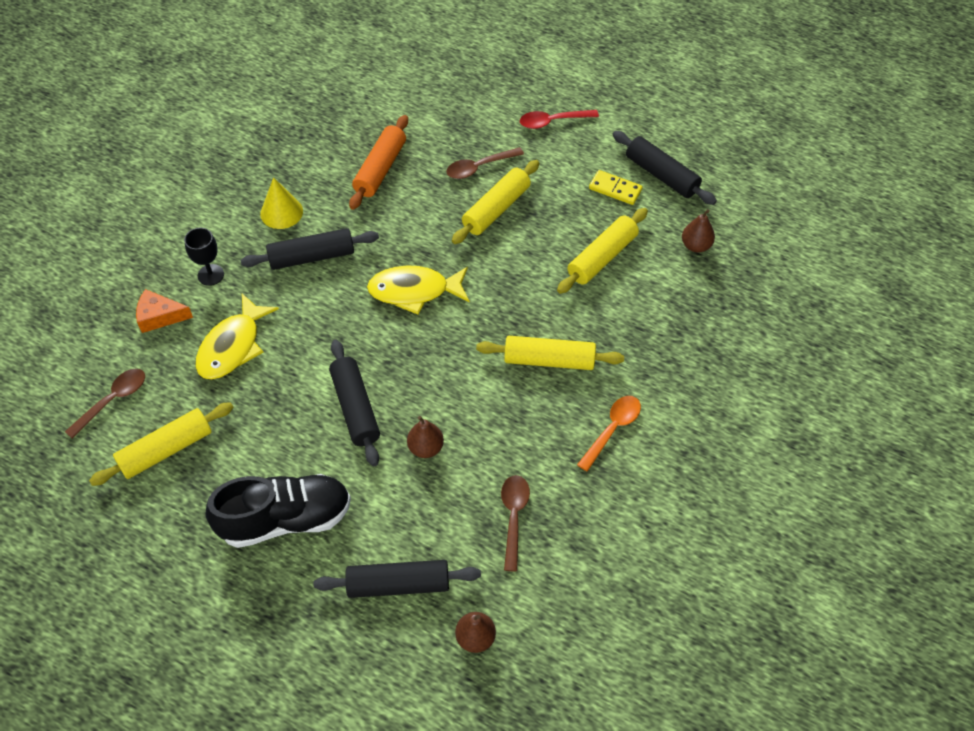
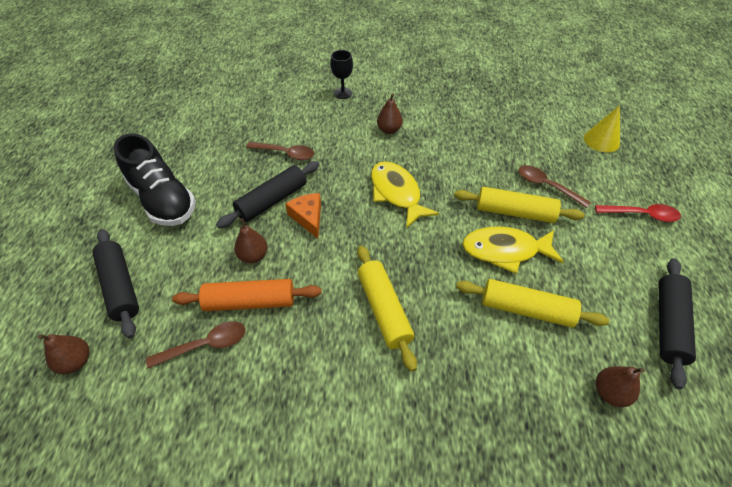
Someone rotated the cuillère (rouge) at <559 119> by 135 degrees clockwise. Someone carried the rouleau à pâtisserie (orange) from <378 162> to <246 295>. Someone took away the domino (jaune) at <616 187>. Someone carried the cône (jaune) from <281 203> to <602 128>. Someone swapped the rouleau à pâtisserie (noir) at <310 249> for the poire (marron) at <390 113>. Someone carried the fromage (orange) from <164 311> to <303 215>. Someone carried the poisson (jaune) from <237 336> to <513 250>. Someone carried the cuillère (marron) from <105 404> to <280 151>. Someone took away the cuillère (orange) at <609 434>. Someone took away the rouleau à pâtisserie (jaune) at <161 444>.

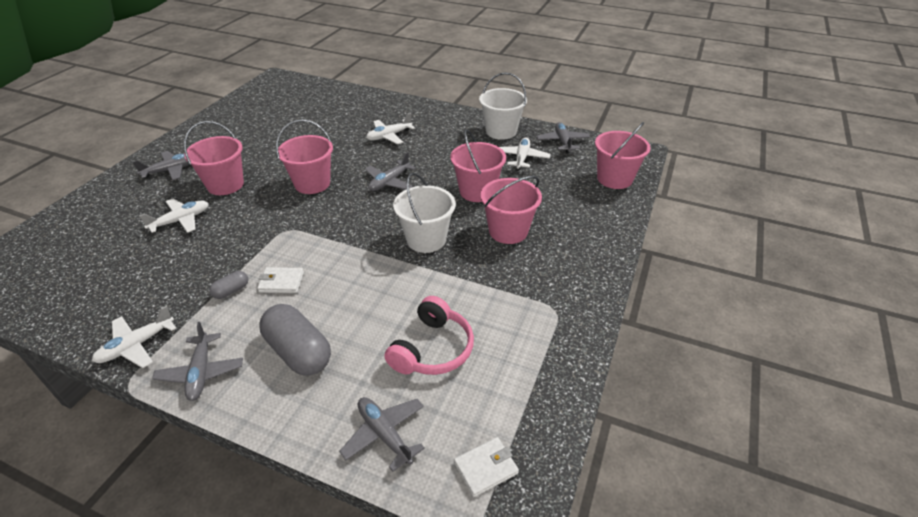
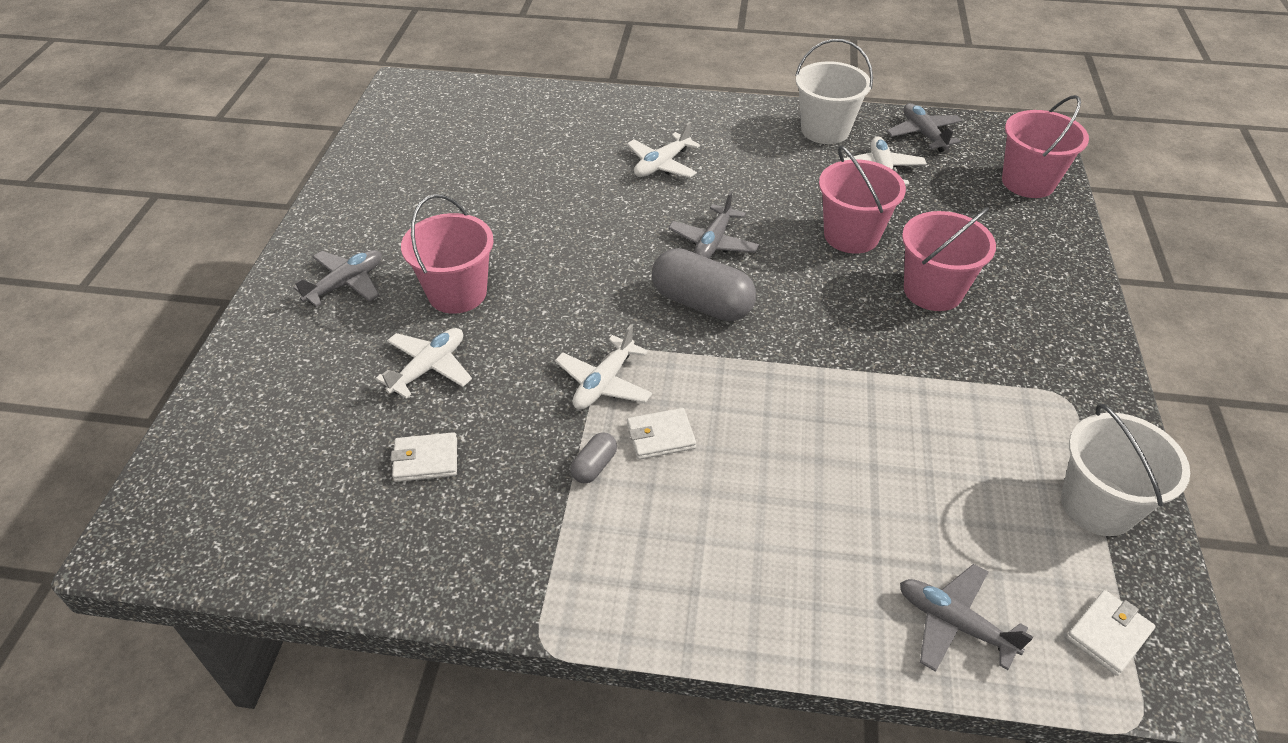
Someone took away the seau (rose) at <304 156>. Someone carried the seau (blanc) from <424 213> to <1125 470>. Someone took away the casque audio (rose) at <429 335>. Someone carried the gélule (gris) from <295 340> to <704 284>. Someone carried the avion (blanc) from <134 337> to <603 367>. Someone took away the avion (gris) at <197 361>. Someone put down the portefeuille (blanc) at <424 457>.

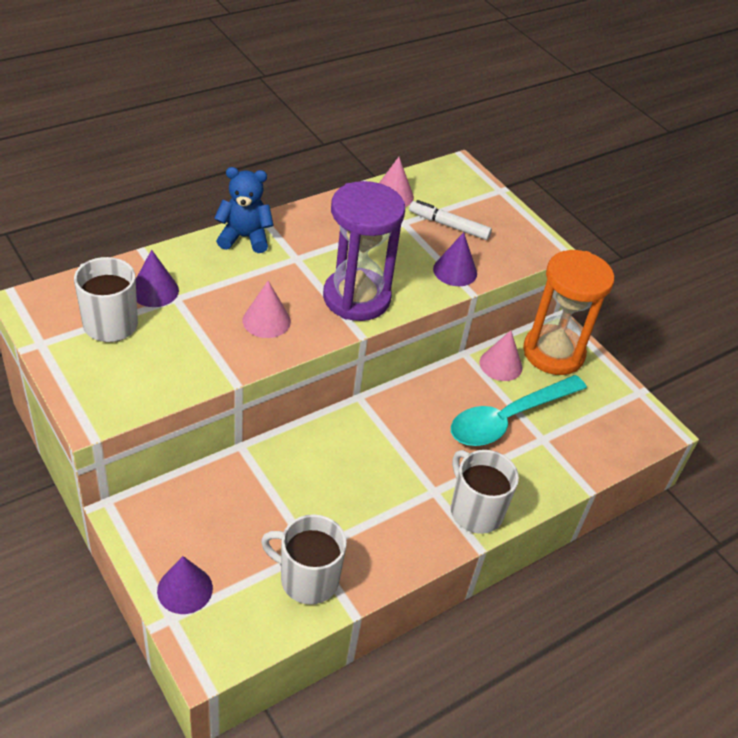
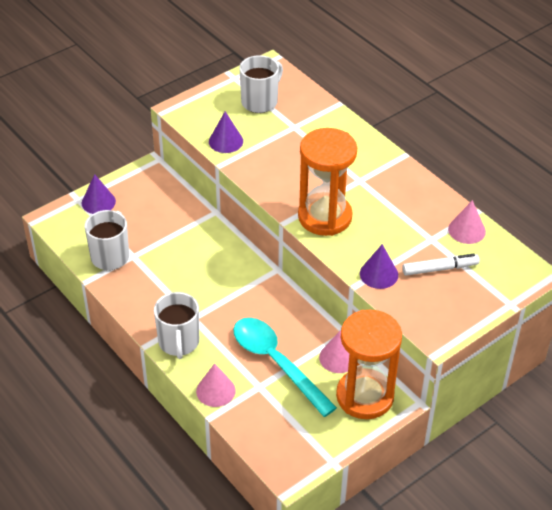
Someone took away the ours en peluche (bleu) at <244 210>. Someone repainted the sablier (violet) at <364 251>, which became the sablier (orange) at <327 182>. Someone rotated the feutre (blanc) at <450 220> by 60 degrees clockwise. Someone carried the cône (violet) from <157 278> to <226 132>. Someone carried the cône (rose) from <267 309> to <216 385>. Someone rotated the tasse (blanc) at <485 492> by 120 degrees clockwise.

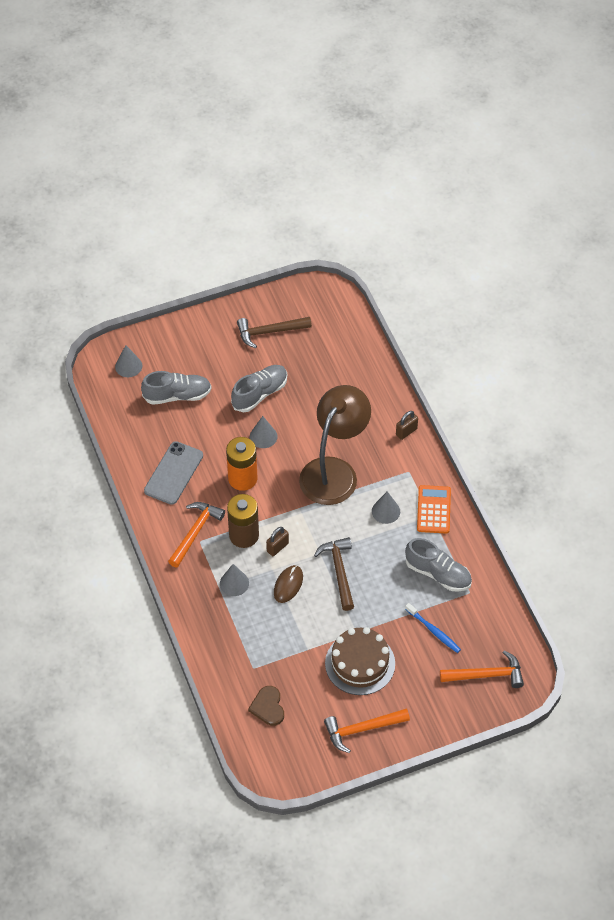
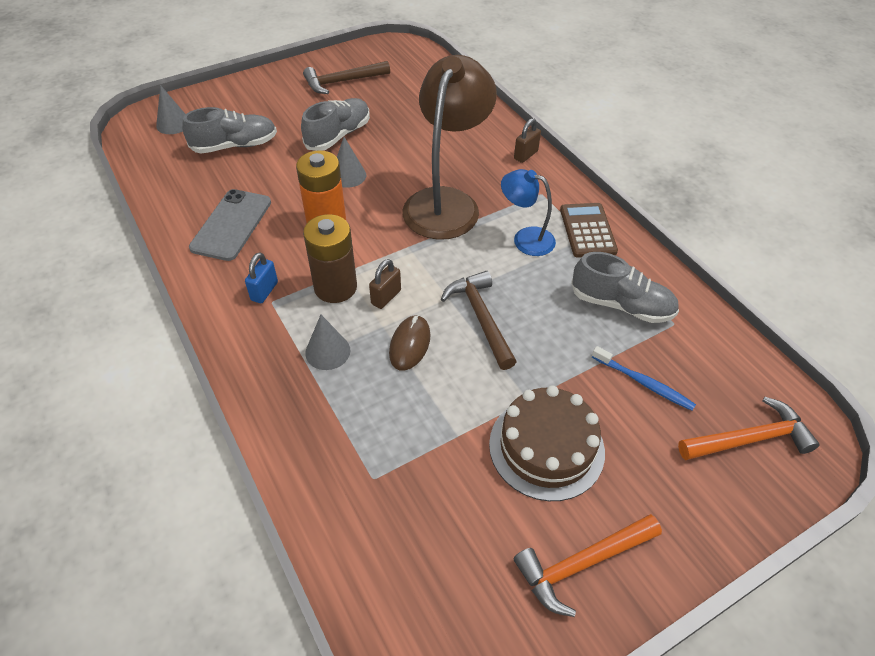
Someone repainted the calculatrice (orange) at <434 509>, which became the calculatrice (marron) at <589 230>. Someone swapped the cône (gris) at <386 507> for the lampe (bleu) at <528 212>. Someone swapped the marteau (orange) at <196 535> for the cadenas (bleu) at <261 277>. Someone took away the cœur (marron) at <266 706>.

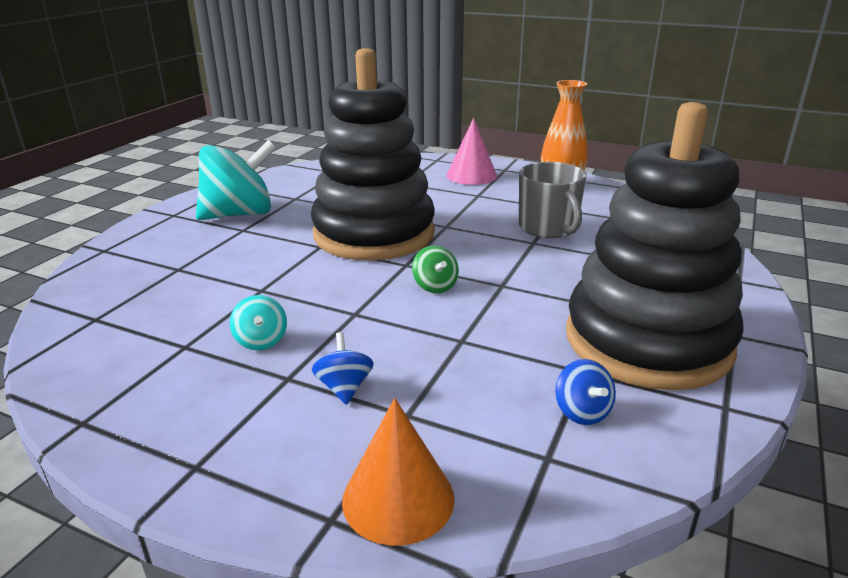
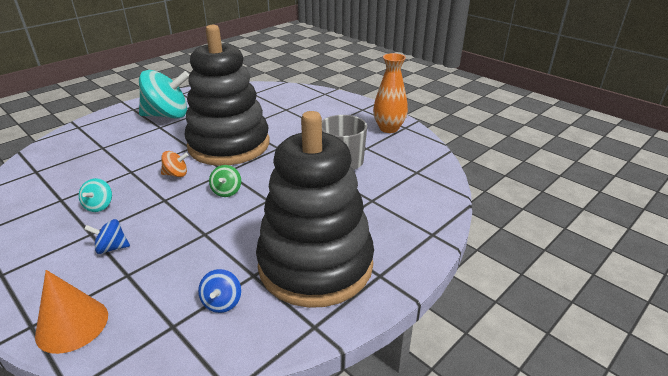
Someone took away the cône (rose) at <472 151>. Someone rotated the toupie (bleu) at <343 368> by 105 degrees counterclockwise. Someone put down the toupie (orange) at <174 164>.

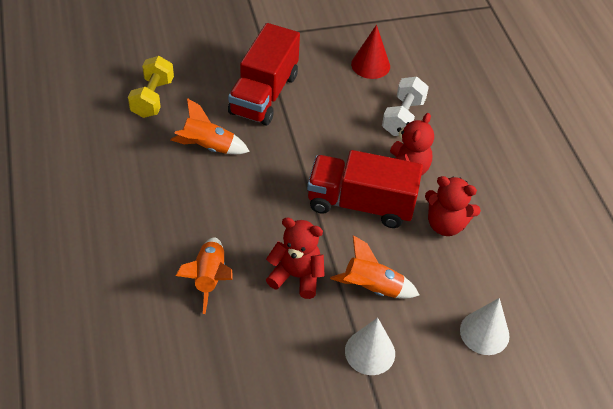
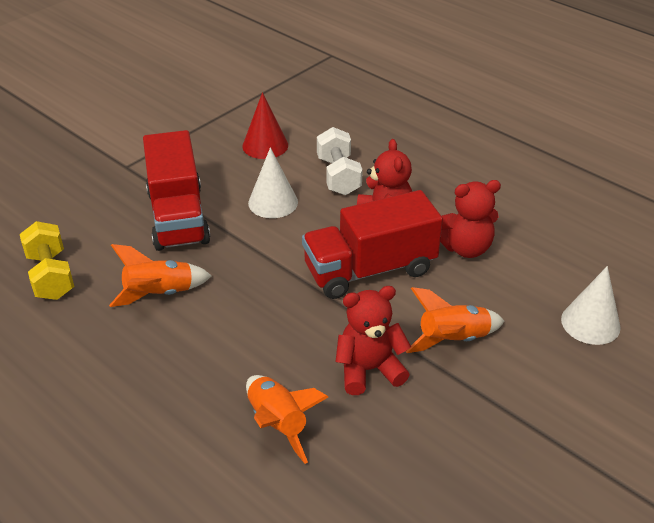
Someone carried the cône (blanc) from <370 346> to <273 183>.

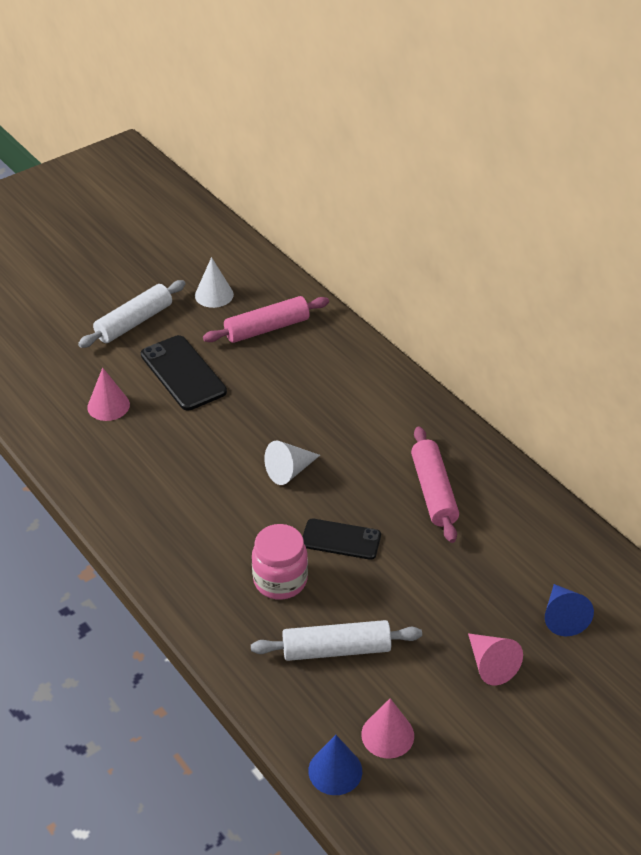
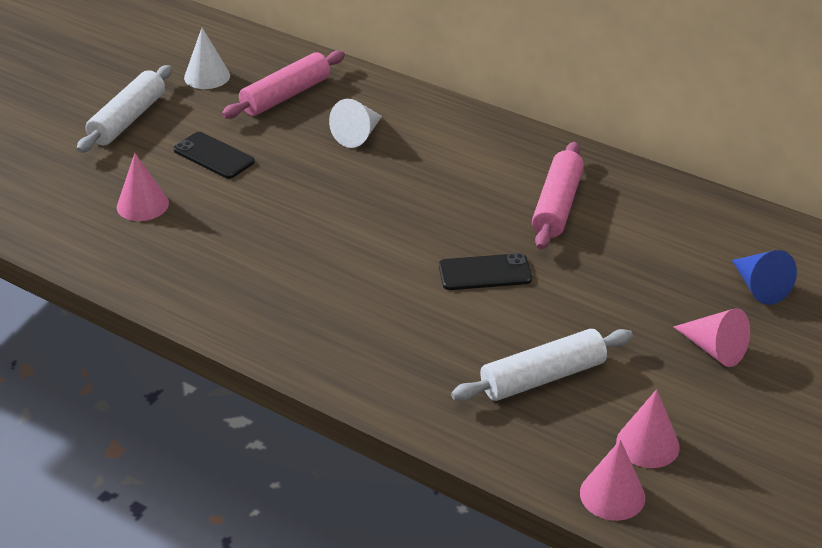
Someone scaled the téléphone (noir) at <184 373> by 0.67. Someone rotated the rouleau à pâtisserie (rose) at <435 484> by 45 degrees clockwise. Someone carried the cône (blanc) from <292 463> to <355 123>. Someone took away the bocal (rose) at <280 562>. Someone repainted the cône (bleu) at <335 765>, which became the cône (rose) at <612 480>.

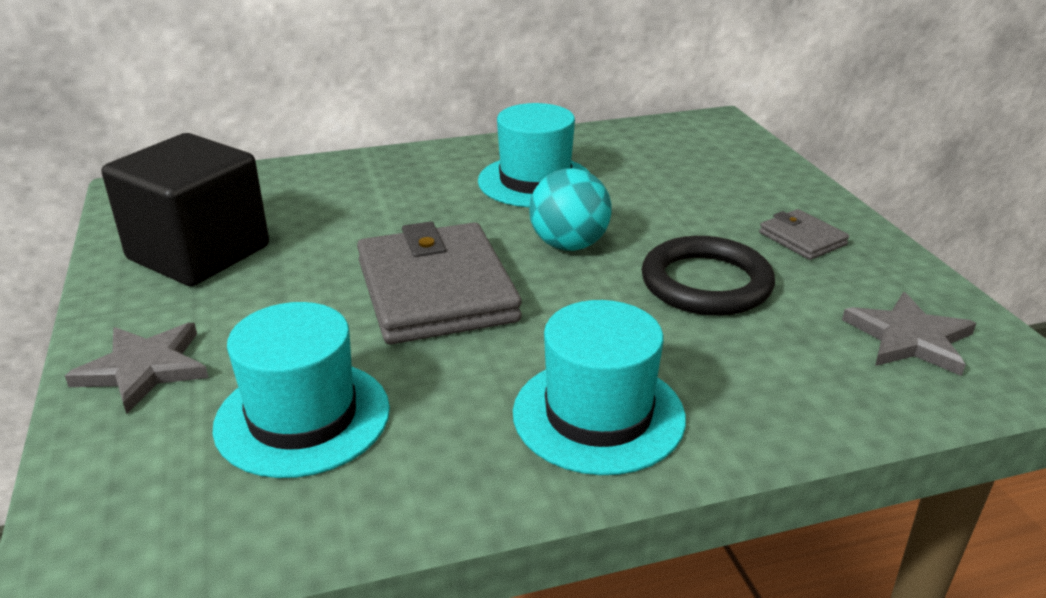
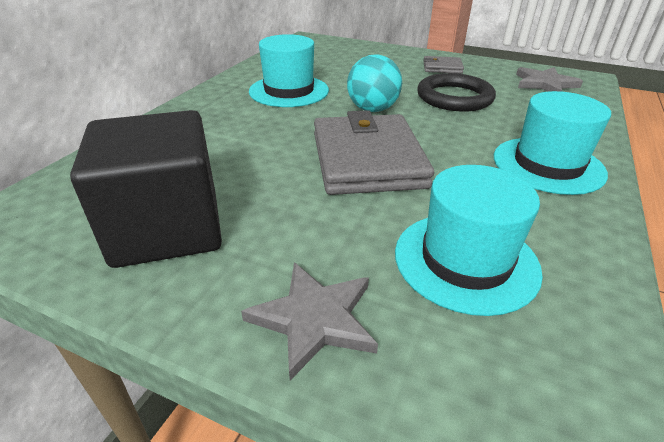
Someone rotated the portefeuille (gris) at <439 283> by 60 degrees clockwise.

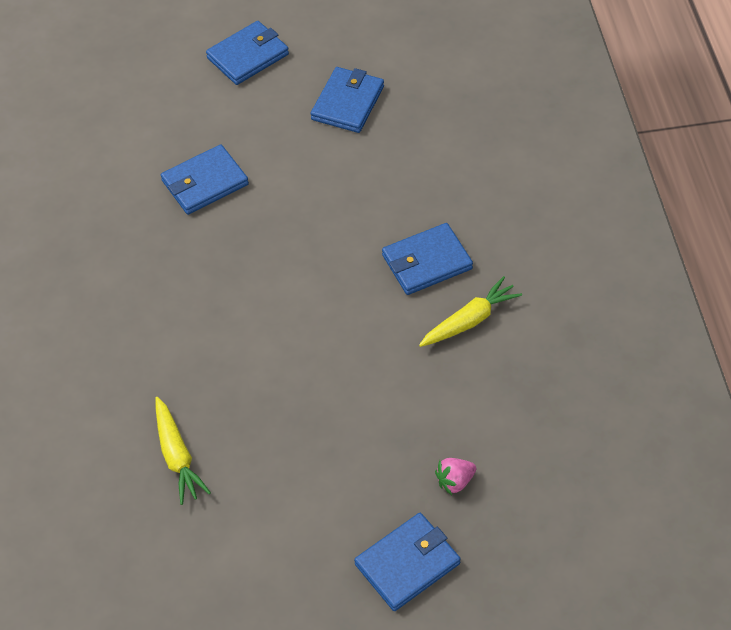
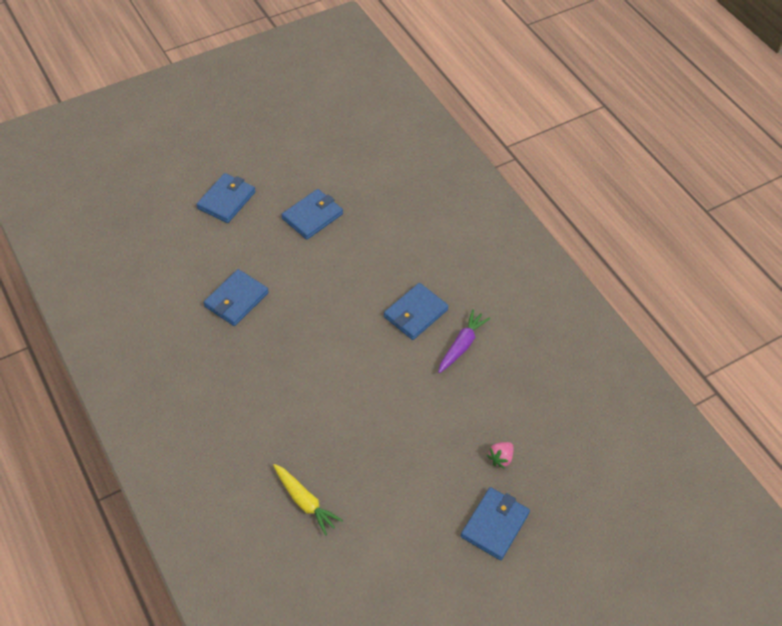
Someone rotated the portefeuille (bleu) at <347 100> by 45 degrees clockwise. Someone repainted the carotte (jaune) at <470 311>, which became the carotte (violet) at <464 341>.

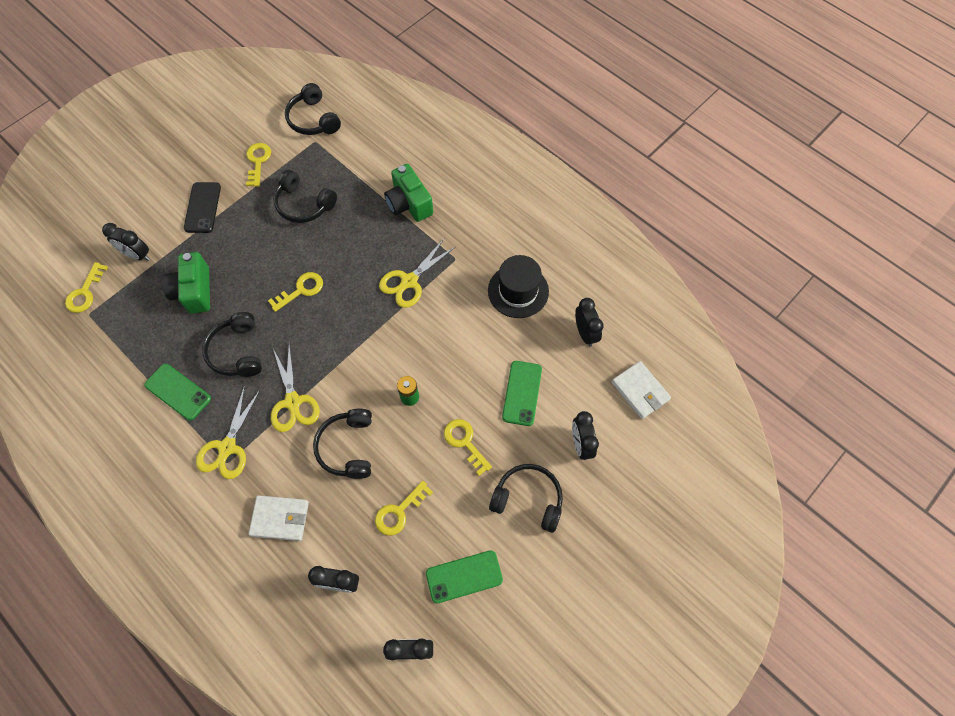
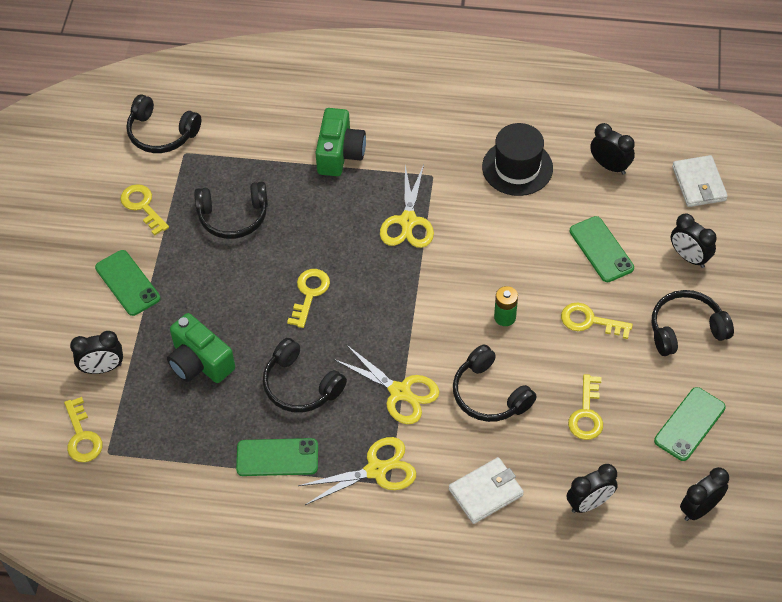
Someone rotated the appareil photo (vert) at <408 193> by 105 degrees counterclockwise. Someone repainted the téléphone (noir) at <202 207>, which became the téléphone (vert) at <127 283>. Someone rotated the portefeuille (blanc) at <641 390> by 60 degrees clockwise. Someone rotated the ciseaux (jaune) at <228 432> by 90 degrees counterclockwise.

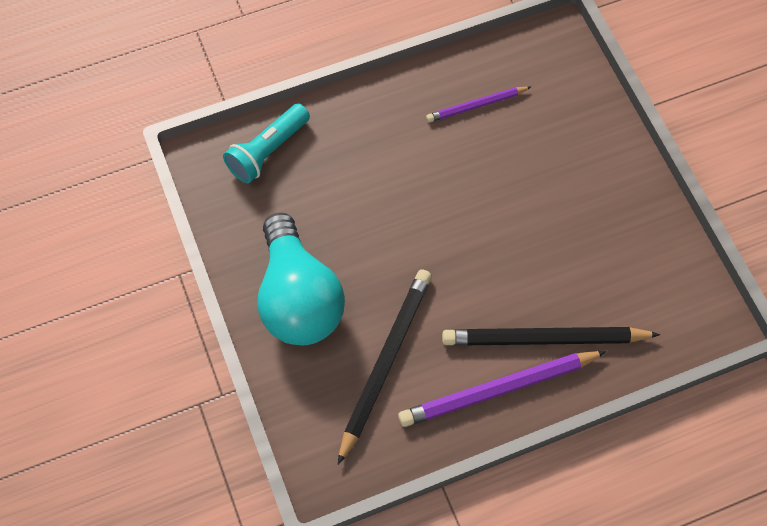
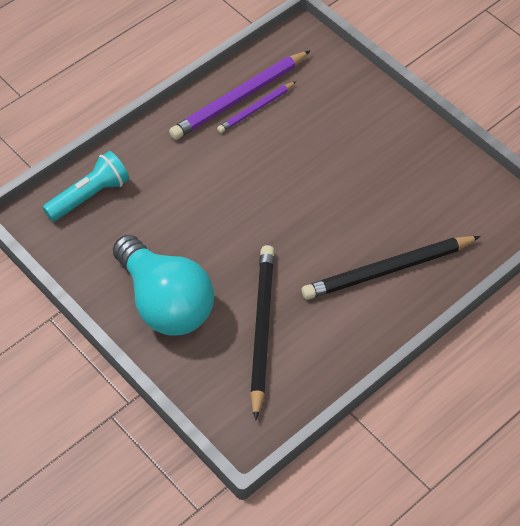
Someone rotated the lampe de poche (turquoise) at <266 143> by 150 degrees counterclockwise. Someone carried the crayon (violet) from <502 389> to <240 95>.

